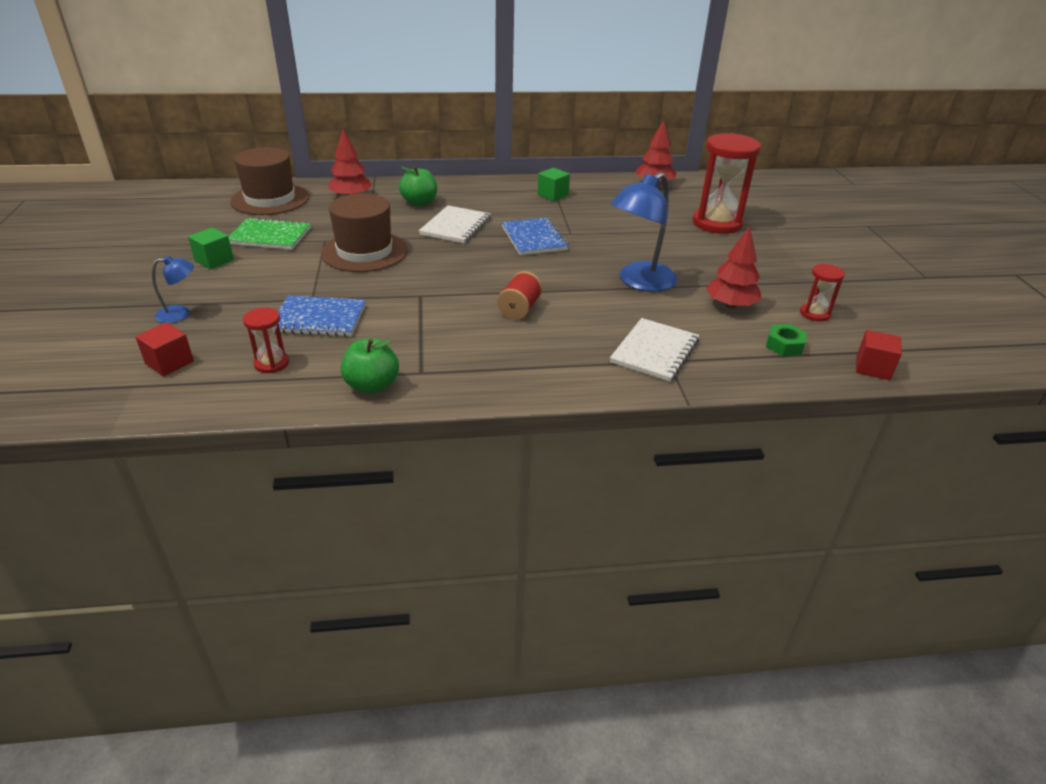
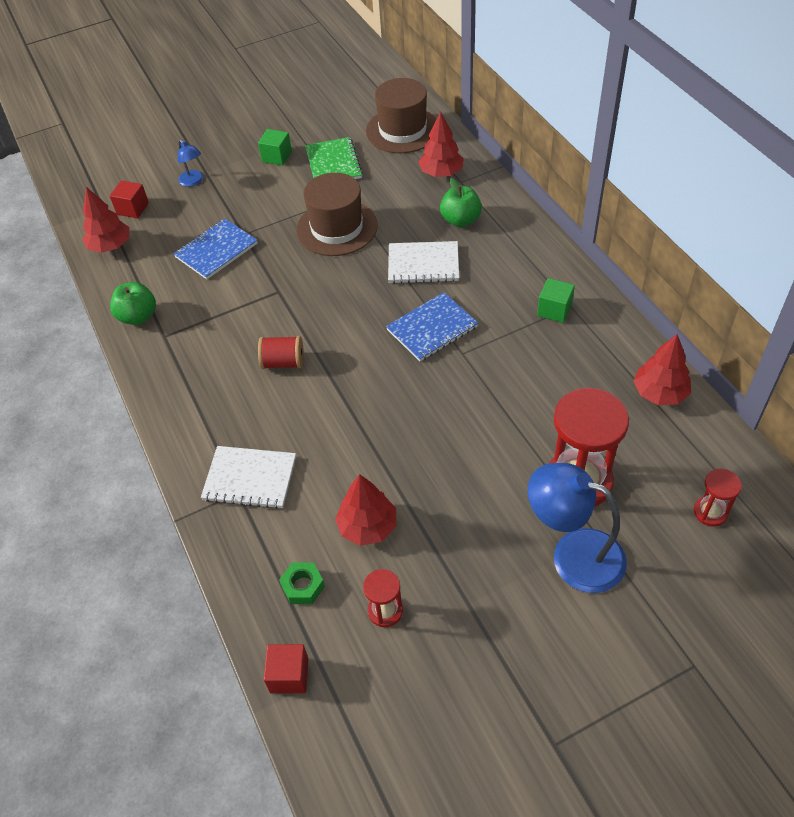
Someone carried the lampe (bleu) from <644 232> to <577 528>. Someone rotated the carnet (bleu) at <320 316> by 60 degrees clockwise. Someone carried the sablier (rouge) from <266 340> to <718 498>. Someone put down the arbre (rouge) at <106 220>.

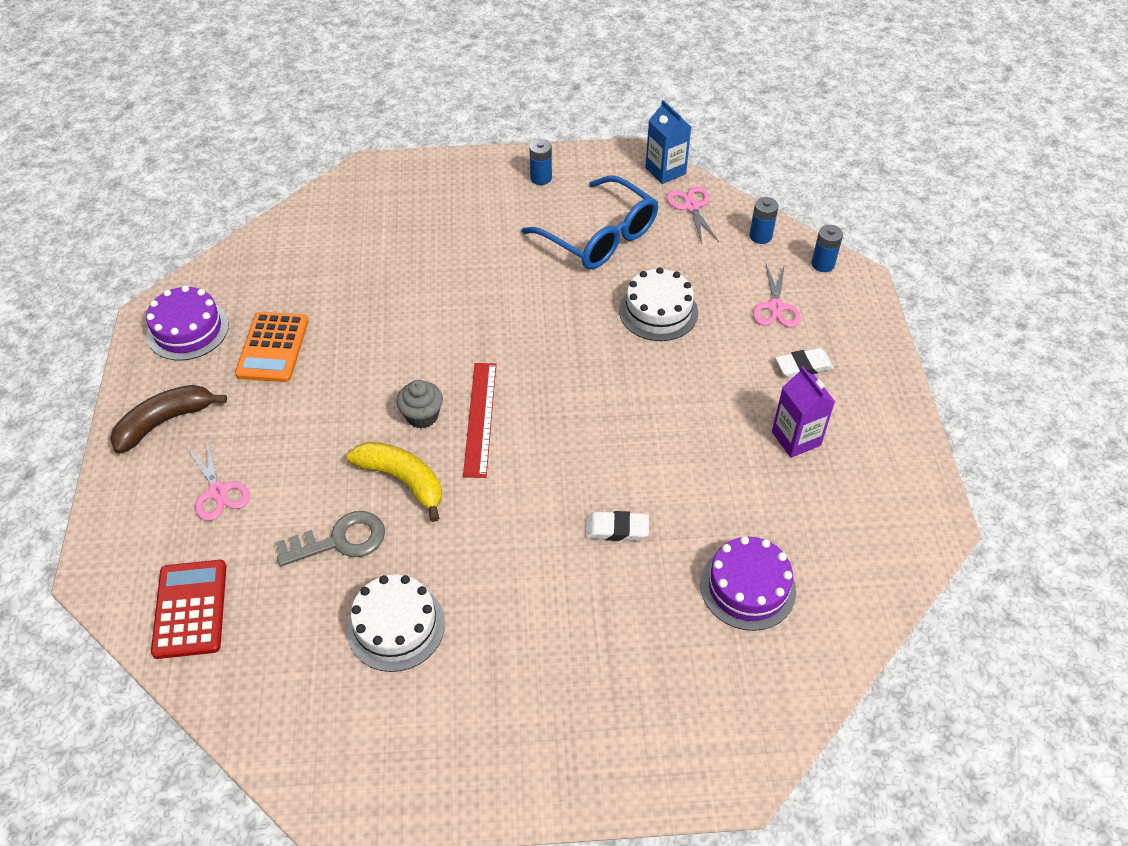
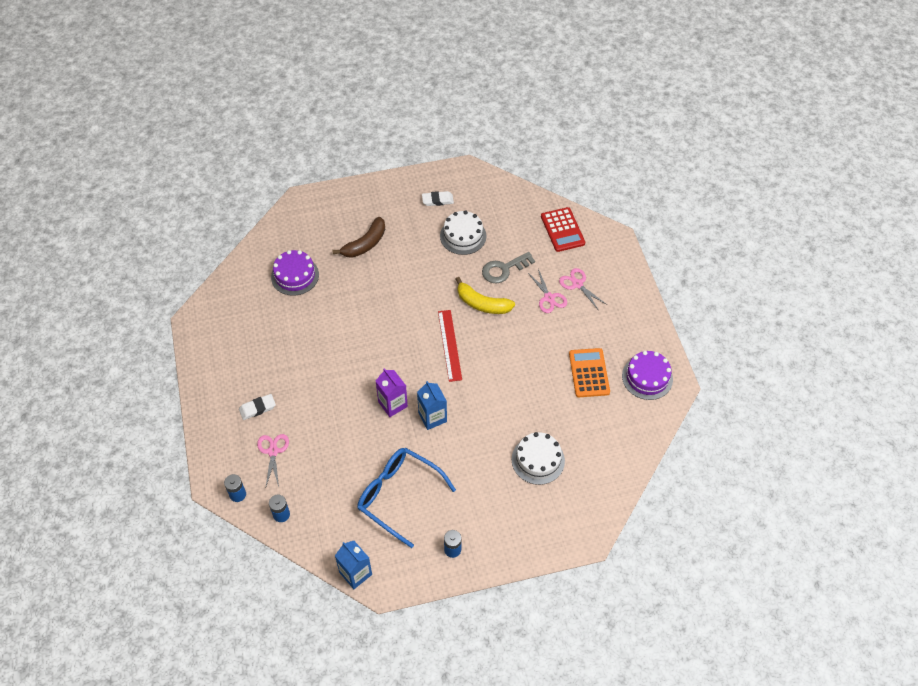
Someone carried the ciseaux (rose) from <692 215> to <547 291>. Someone carried the gâteau (blanc) from <658 304> to <538 458>. Someone carried the brique de lait (violet) from <803 412> to <392 392>. Someone took away the muffin (gris) at <420 404>. Someone carried the banane (marron) from <168 419> to <359 237>. Someone carried the gomme (blanc) from <617 526> to <438 198>. Someone put down the brique de lait (bleu) at <432 405>.

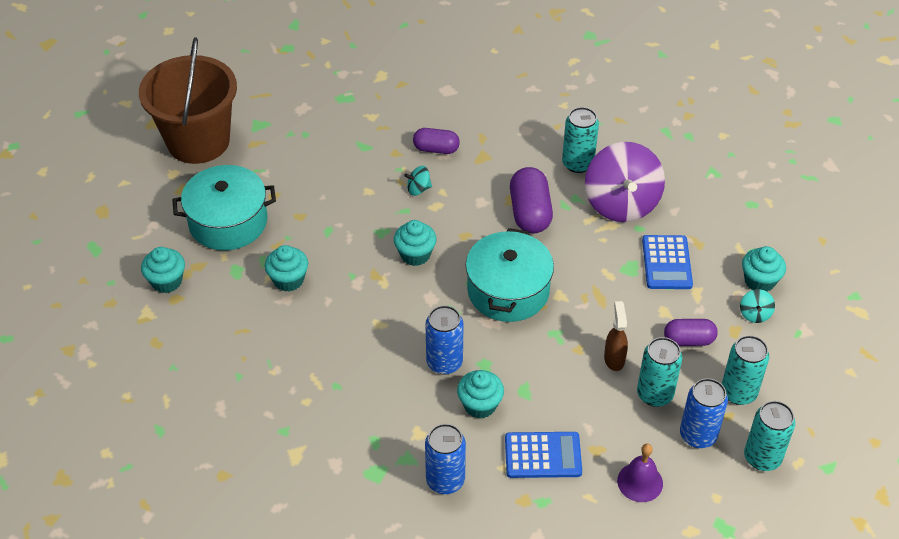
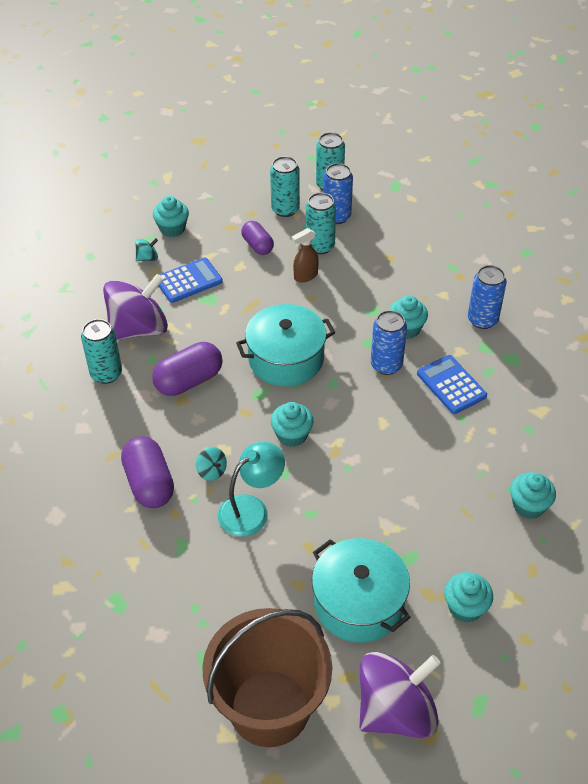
Someone scaled the gélule (violet) at <436 141> by 1.55. Someone carried the muffin (turquoise) from <286 268> to <533 495>. Someone carried the toupie (turquoise) from <757 306> to <146 249>. Someone carried the calculatrice (bleu) from <543 455> to <452 384>. Someone took away the cloche (violet) at <640 473>. Someone put down the lampe (turquoise) at <251 489>. Someone put down the toupie (violet) at <400 695>.

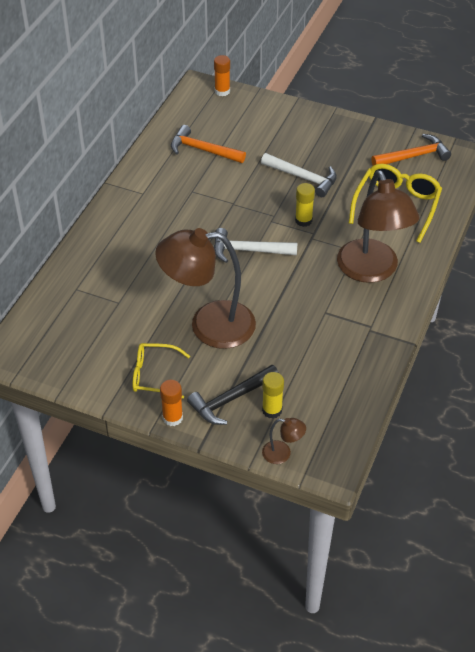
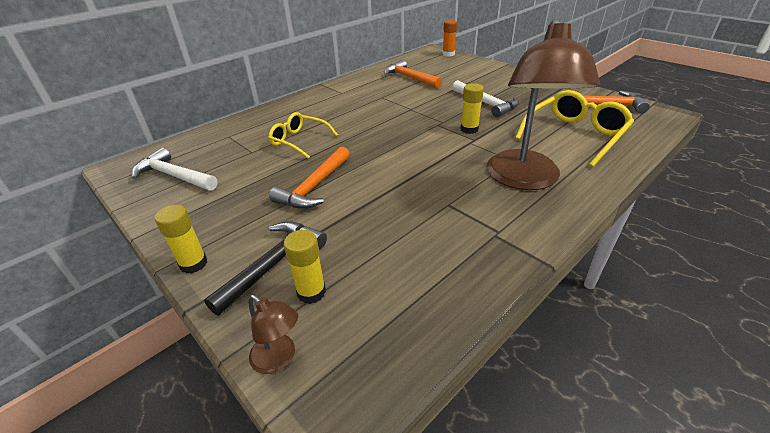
Someone swapped the lampe (marron) at <205 288> for the marteau (orange) at <309 178>. Someone carried the marteau (blanc) from <256 245> to <175 169>. Someone carried the lunettes (jaune) from <161 371> to <303 135>. Someone rotated the marteau (noir) at <233 395> by 135 degrees clockwise. Someone repainted the bâton de colle (orange) at <171 403>, which became the bâton de colle (jaune) at <181 239>.

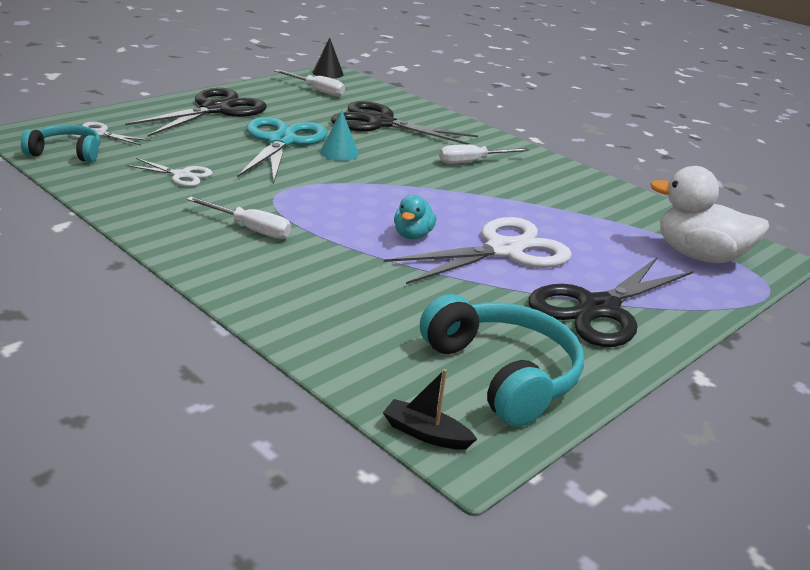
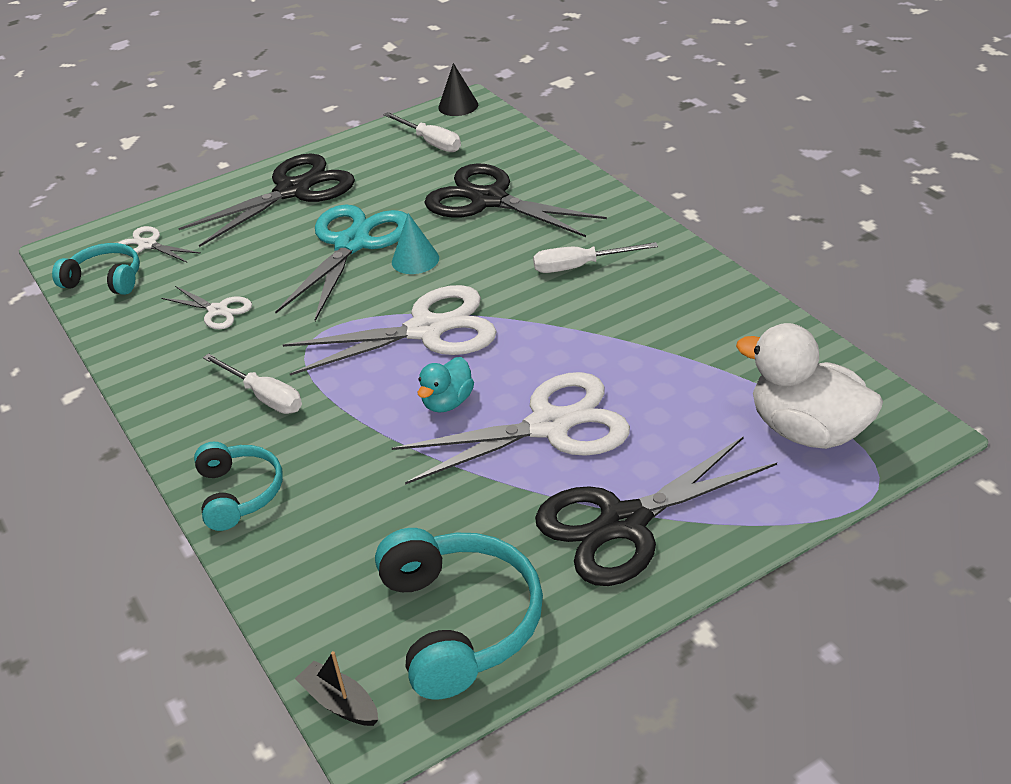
Someone put down the ciseaux (blanc) at <390 330>. Someone put down the casque audio (turquoise) at <238 486>.

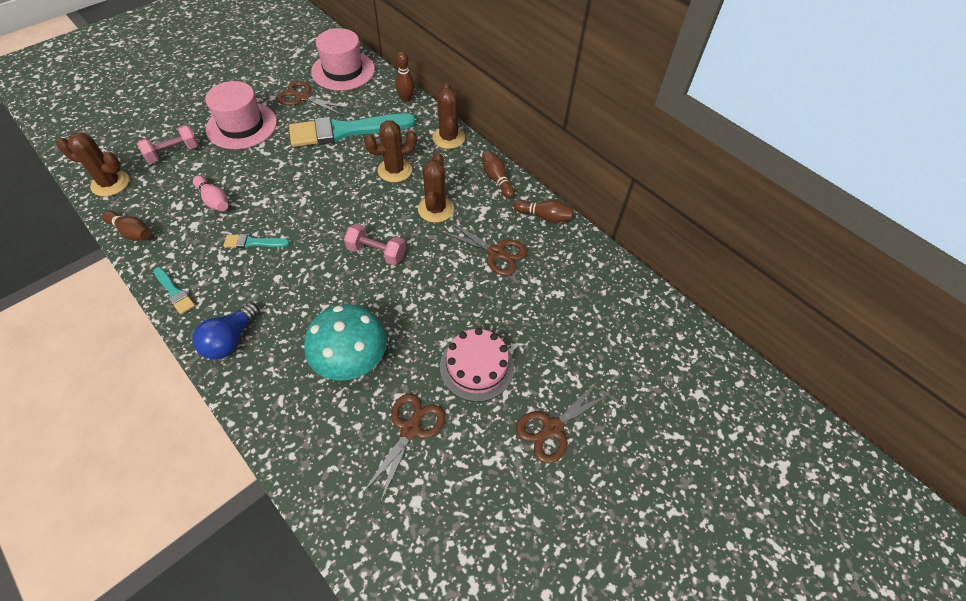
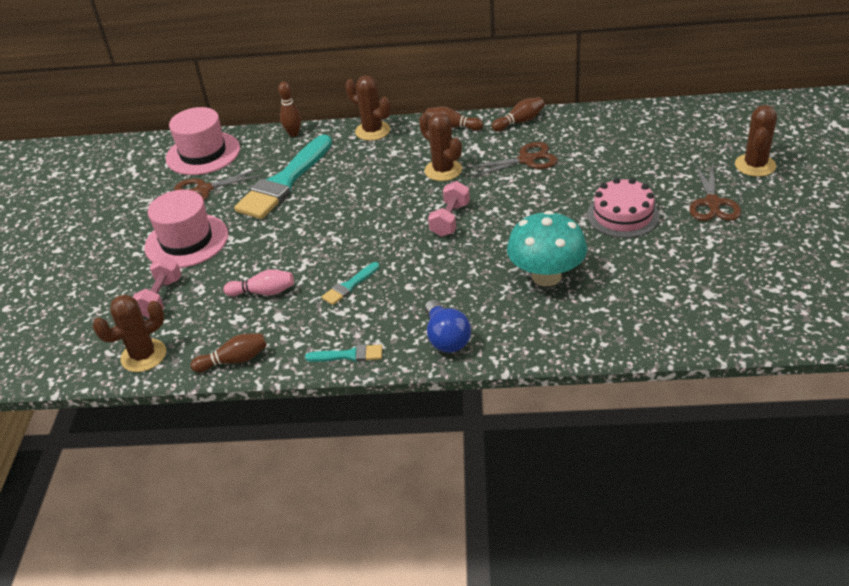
Someone carried the cactus (marron) from <390 151> to <756 141>. Someone rotated the haltère (rose) at <375 244> by 45 degrees counterclockwise. Someone took away the ciseaux (marron) at <403 449>.

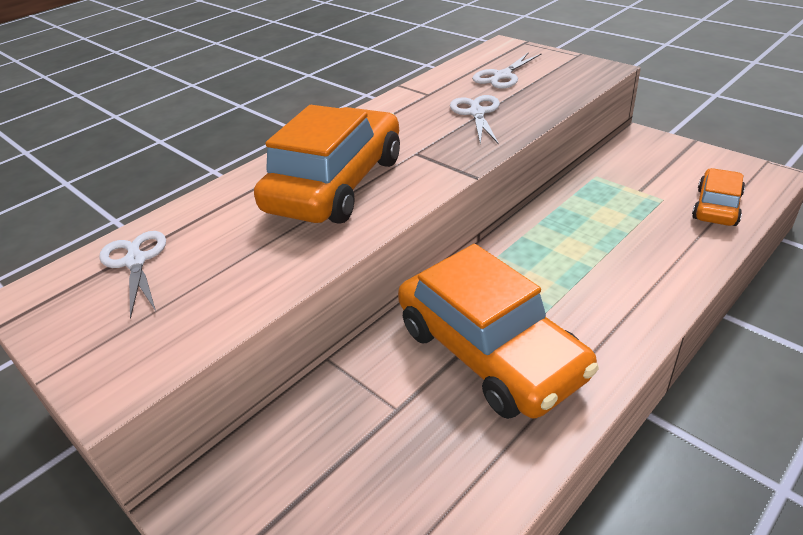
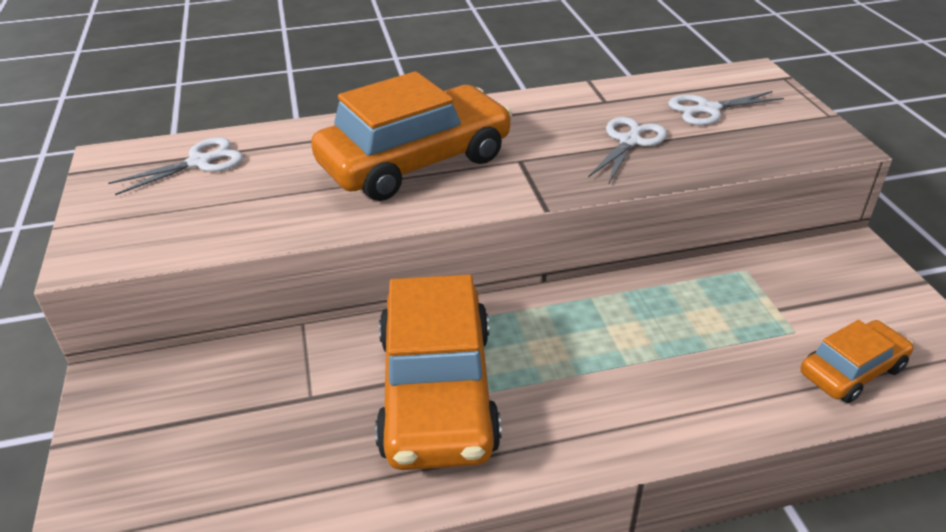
Someone rotated the ciseaux (blanc) at <132 275> by 45 degrees clockwise.

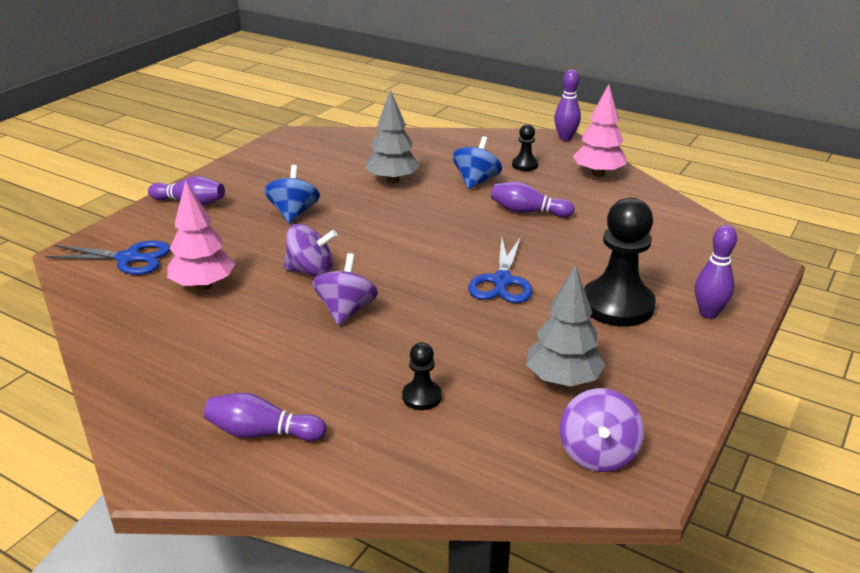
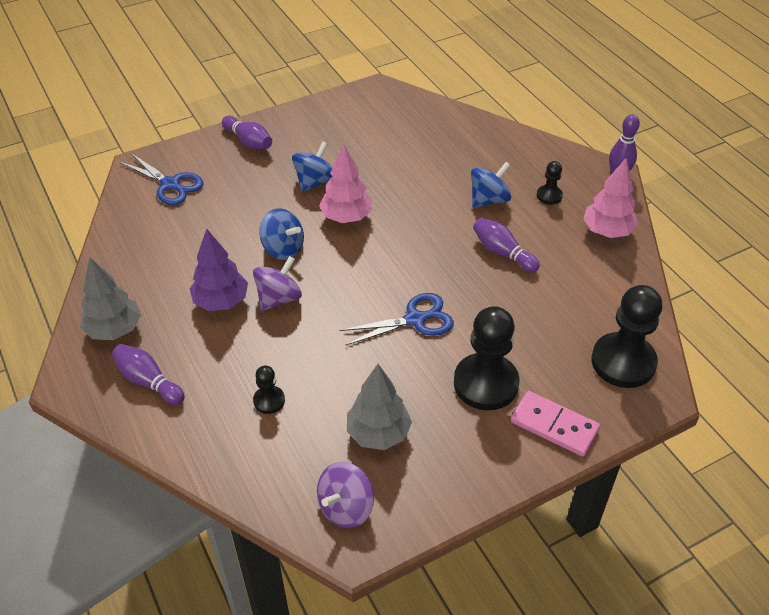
Someone carried the arbre (gris) from <392 136> to <110 298>. Someone carried the arbre (rose) from <201 235> to <345 183>. Someone repainted the toupie (violet) at <310 250>, which became the toupie (bleu) at <281 234>. Someone swapped the quille (violet) at <716 272> for the domino (rose) at <555 424>. Someone rotated the ciseaux (bleu) at <500 270> by 150 degrees counterclockwise. Someone put down the arbre (violet) at <219 270>. Someone put down the pion (noir) at <626 336>.

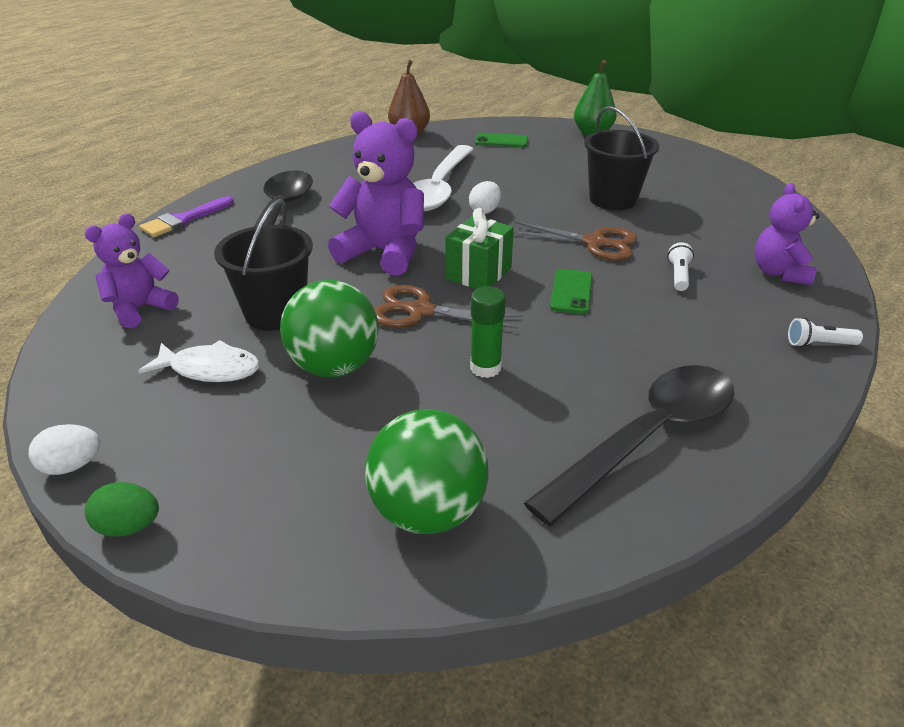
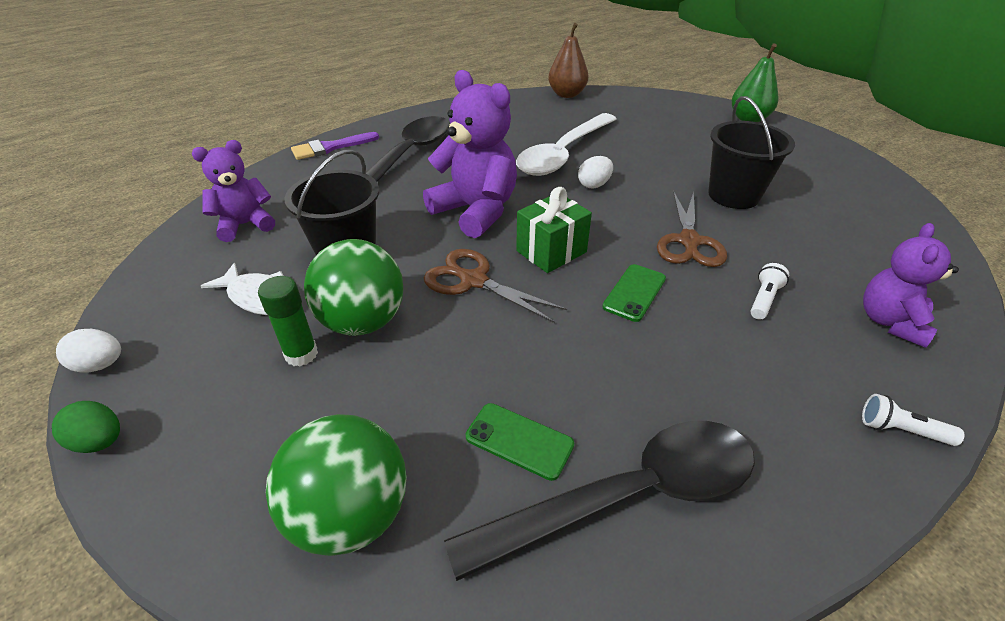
Someone carried the téléphone (vert) from <501 140> to <520 442>. Someone rotated the ciseaux (marron) at <575 241> by 60 degrees clockwise. Someone carried the bâton de colle (vert) from <488 332> to <288 321>.

